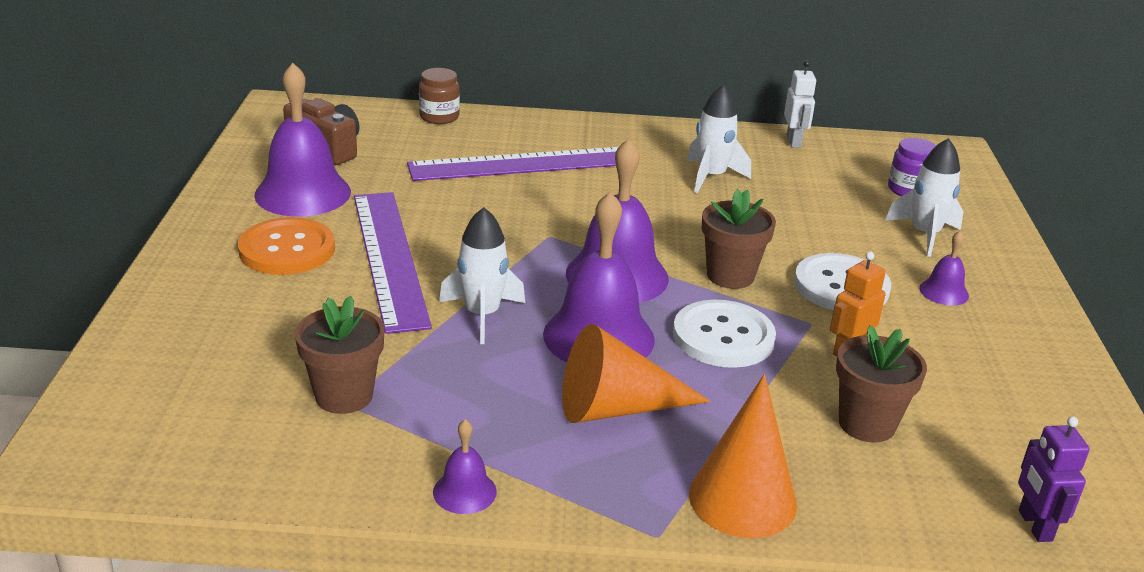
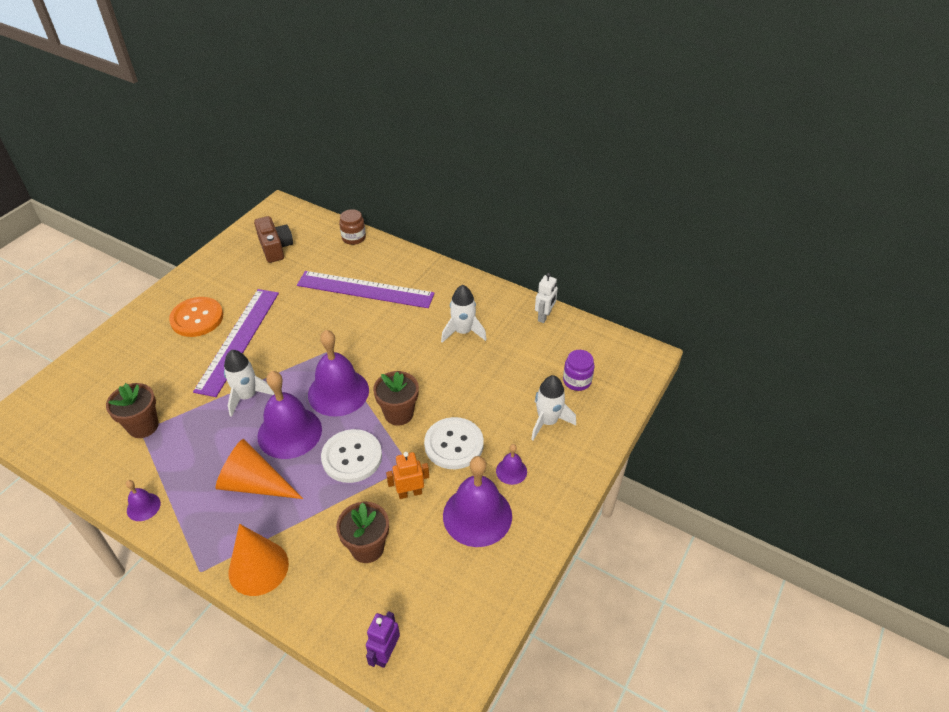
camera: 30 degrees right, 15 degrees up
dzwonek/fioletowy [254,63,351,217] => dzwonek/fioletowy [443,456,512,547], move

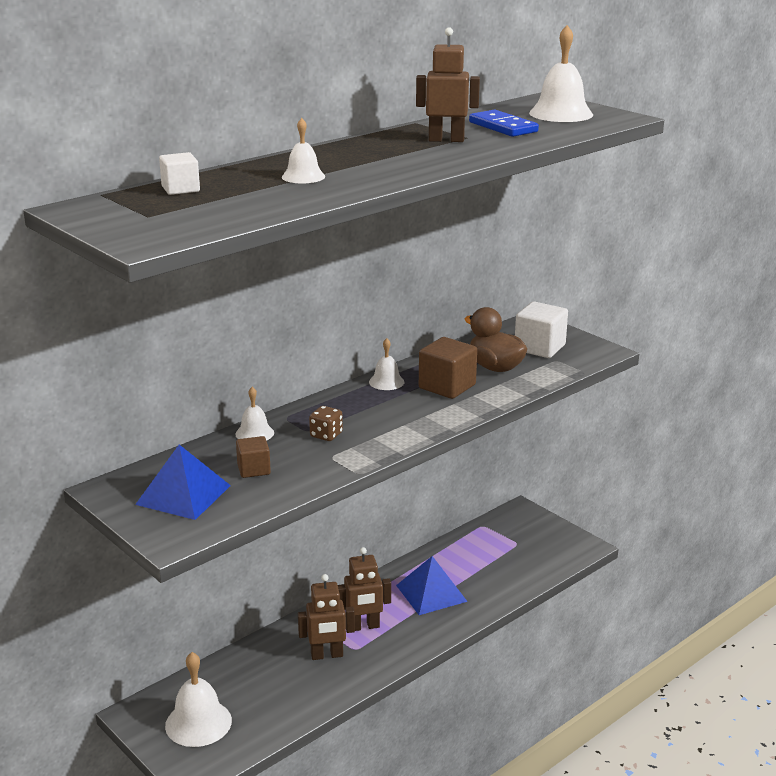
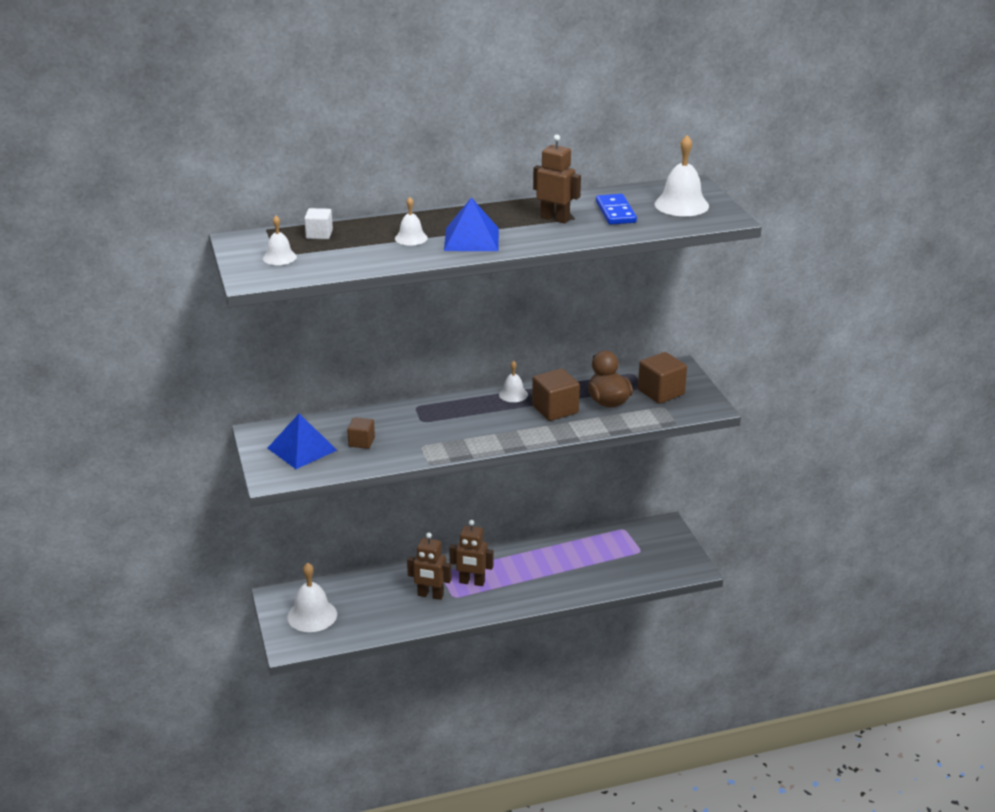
camera: 25 degrees right, 5 degrees up
kostka do gry/brązowy [309,406,343,441] => nothing
dzwonek/biały [235,387,274,441] => dzwonek/biały [263,216,297,265], move
piramida/niebieski [396,556,468,615] => piramida/niebieski [444,197,499,251], move
sześcian/biały [515,301,568,358] => sześcian/brązowy [638,352,687,404]

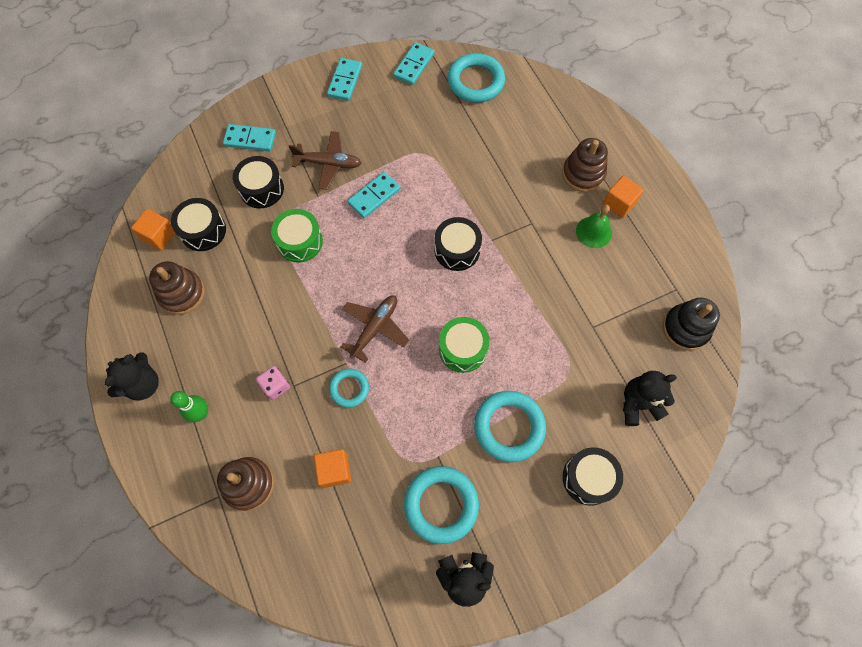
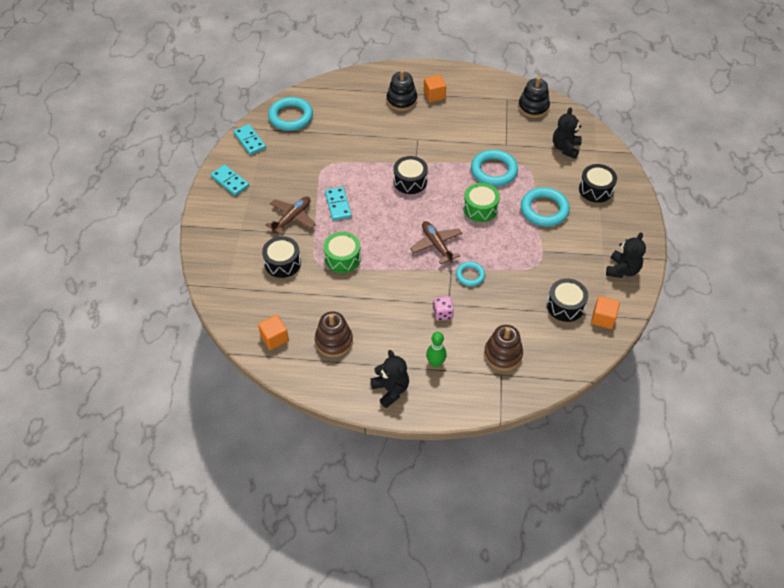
camera: 60 degrees left, 15 degrees down
kostka domina/turkusowy [223,124,276,152] => nothing
dzwonek/zielony [576,204,612,248] => nothing
bęben/czarny [171,198,226,251] => bęben/czarny [547,278,588,322], move
sześcian/pomarańczowy [314,449,351,488] => sześcian/pomarańczowy [591,296,620,329], move
pierścień/turkusowy [404,466,479,544] => pierścień/turkusowy [471,150,518,187], move
zabawka nakładanka/brązowy [562,138,608,192] => zabawka nakładanka/czarny [387,70,417,111]

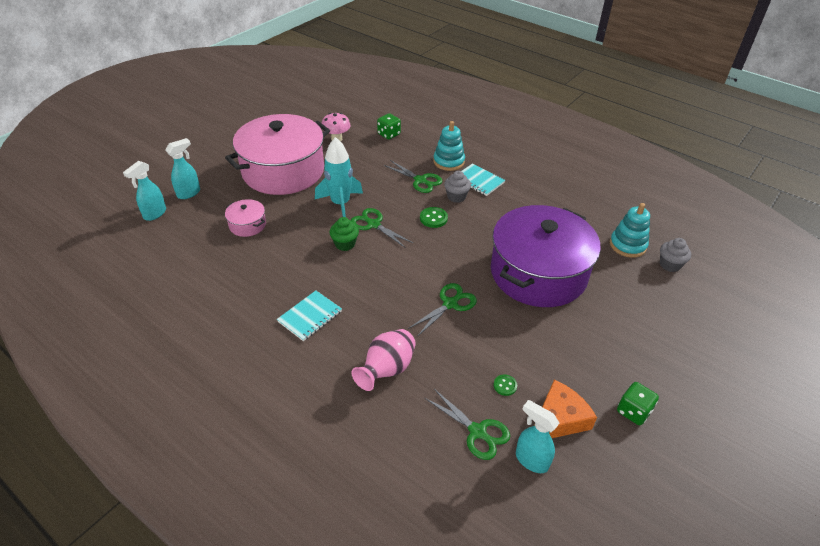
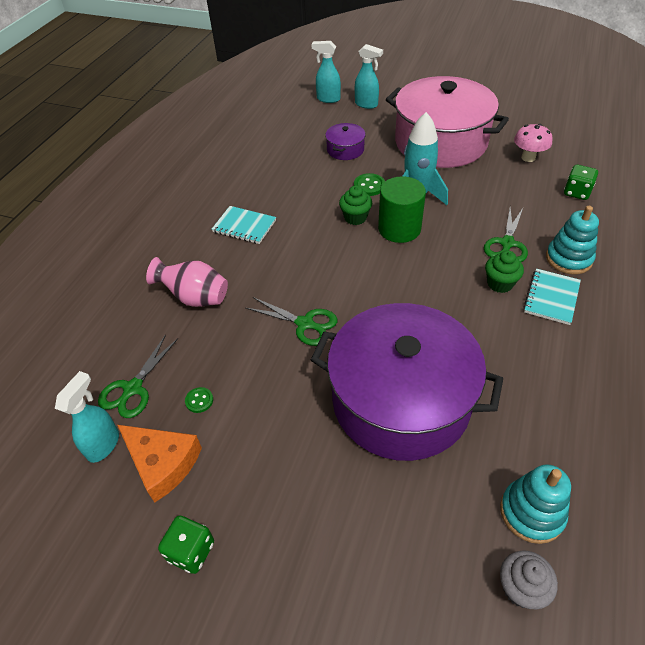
camera: 75 degrees right, 5 degrees up
guzik/zielony [420,207,448,228] => guzik/zielony [354,173,385,196], move
nożyczki/zielony [350,208,413,248] => walec/zielony [378,176,426,243]
garnek/różowy [225,199,266,237] => garnek/fioletowy [325,123,366,160]
muffinka/szary [444,171,471,203] => muffinka/zielony [485,250,524,293]

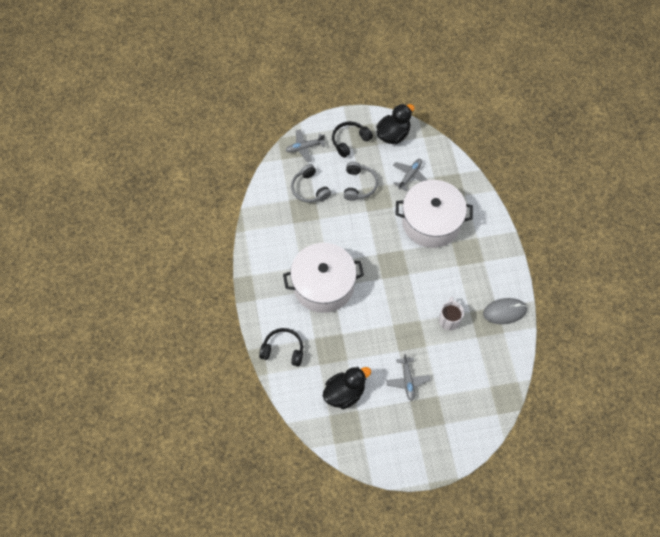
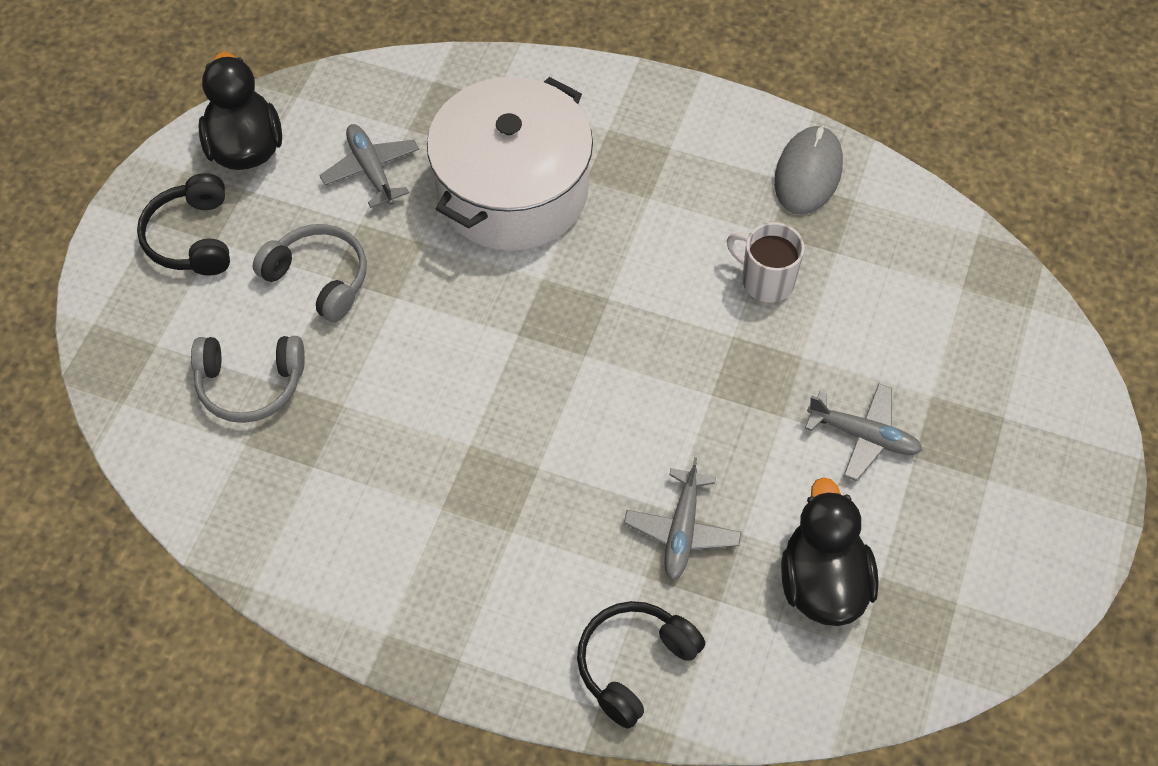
camera: 60 degrees left, 5 degrees down
garnek/biały [283,243,364,313] => nothing
samolot/szary [285,129,325,162] => samolot/szary [624,457,742,580], move

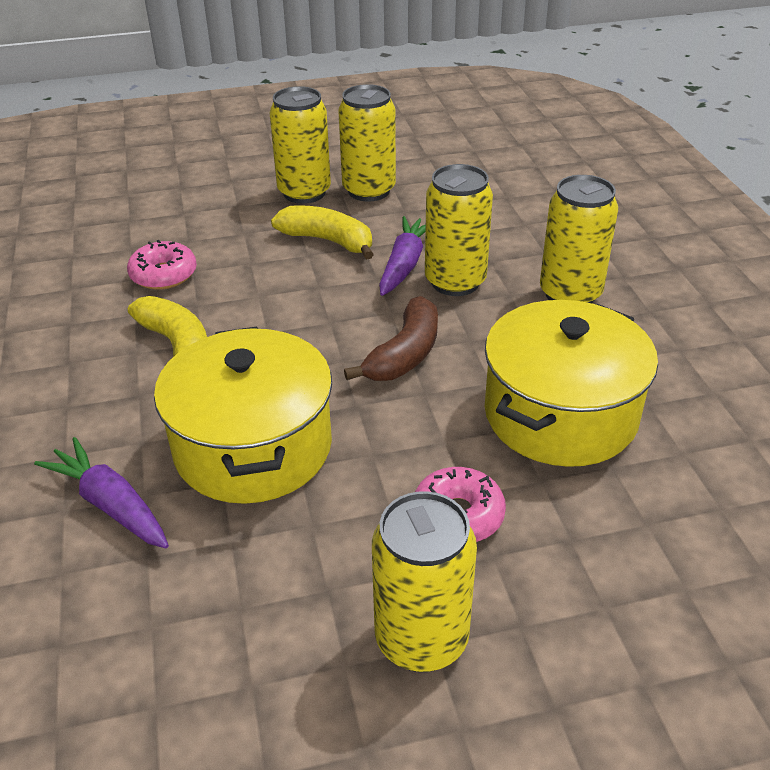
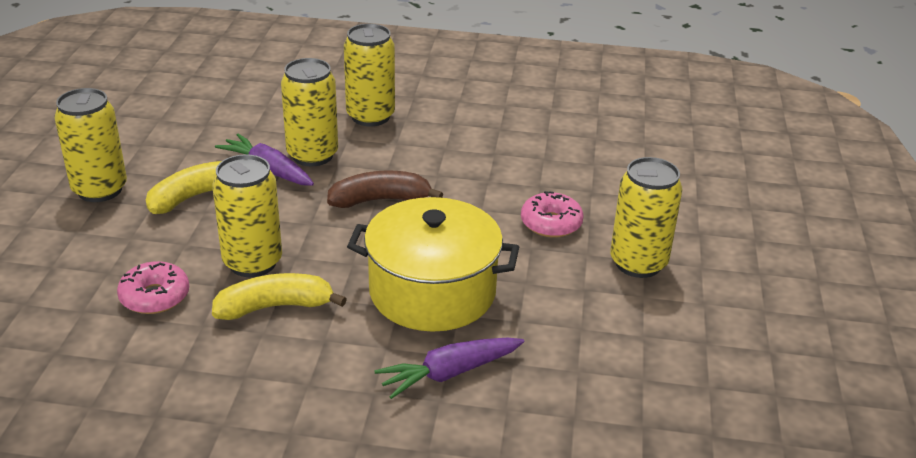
camera: 70 degrees left, 5 degrees down
garnek/żółty [485,300,658,467] => nothing
puszka/żółty [338,84,396,202] => puszka/żółty [212,154,282,277], move
banan/brązowy [344,296,438,381] => banan/brązowy [327,171,443,208], 60 degrees counterclockwise

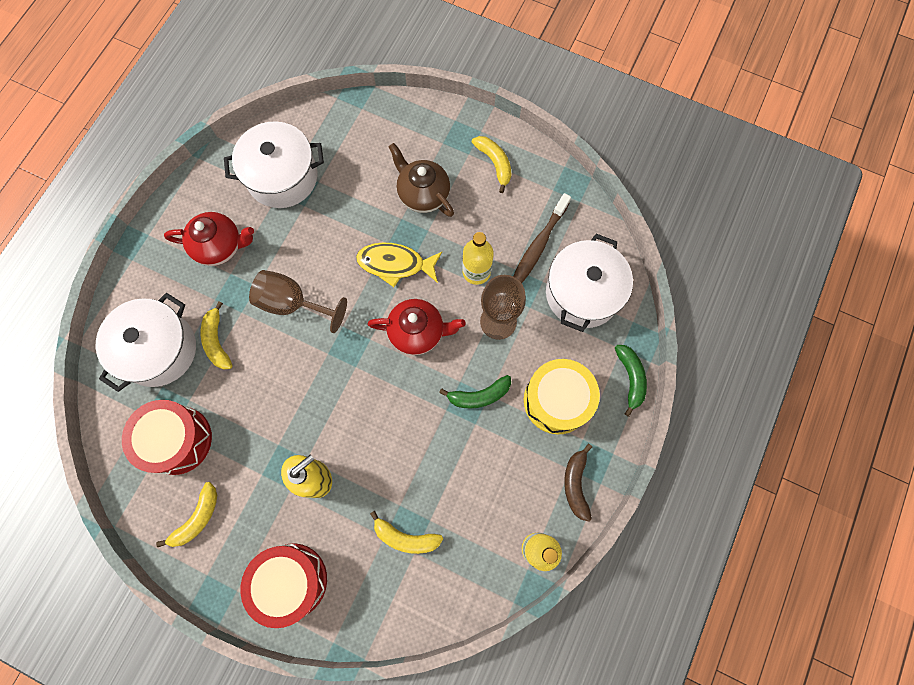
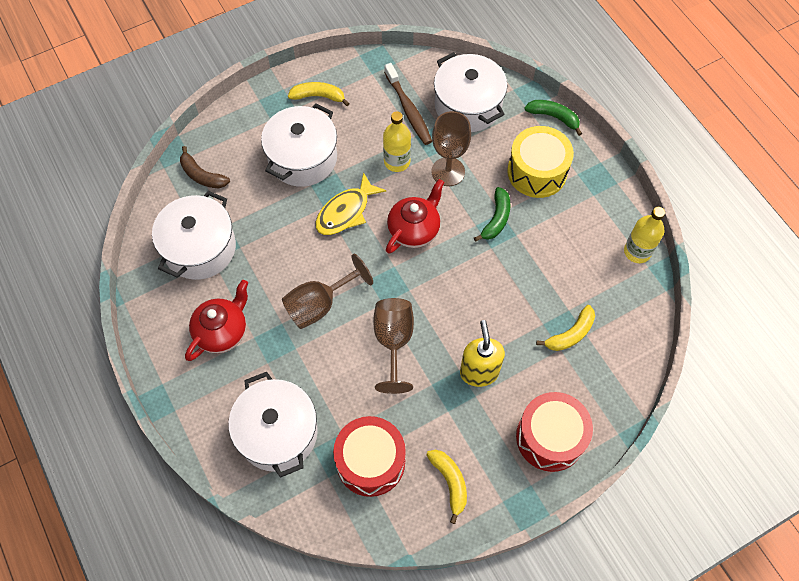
camera: 55 degrees left, 10 degrees down
banan/żółty [201,301,233,370] => nothing
nothing => kielich/brązowy [373,298,414,394]
banan/brązowy [564,444,592,522] => banan/brązowy [180,146,230,188], move
imbryk/brązowy [389,143,454,217] => garnek/biały [261,103,337,187]

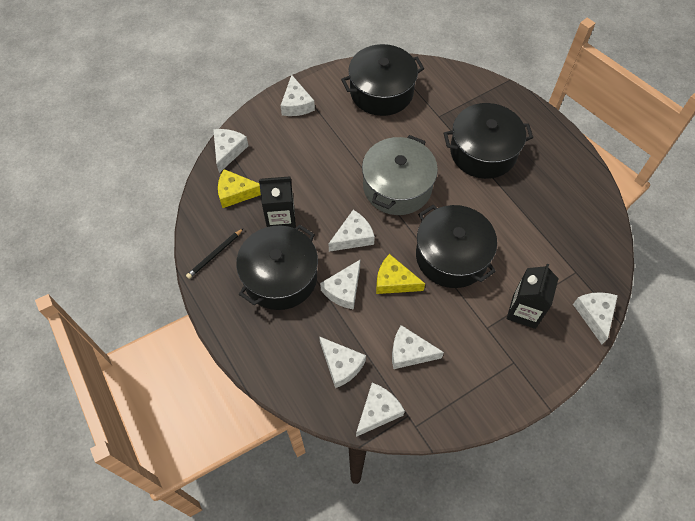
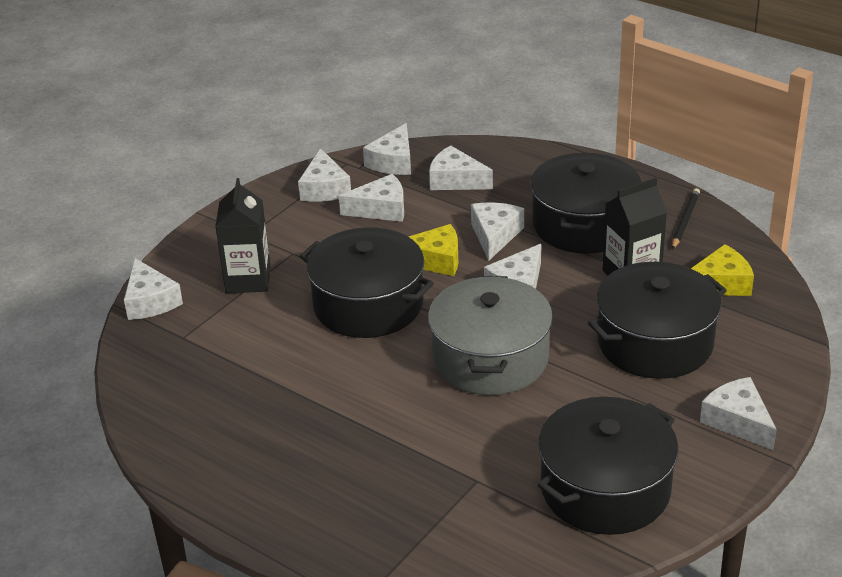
camera: 160 degrees right, 25 degrees down
ser/biały [213,129,249,173] => ser/biały [298,148,351,202], move
garnek/czarny [444,103,533,179] => garnek/czarny [588,262,727,379], move

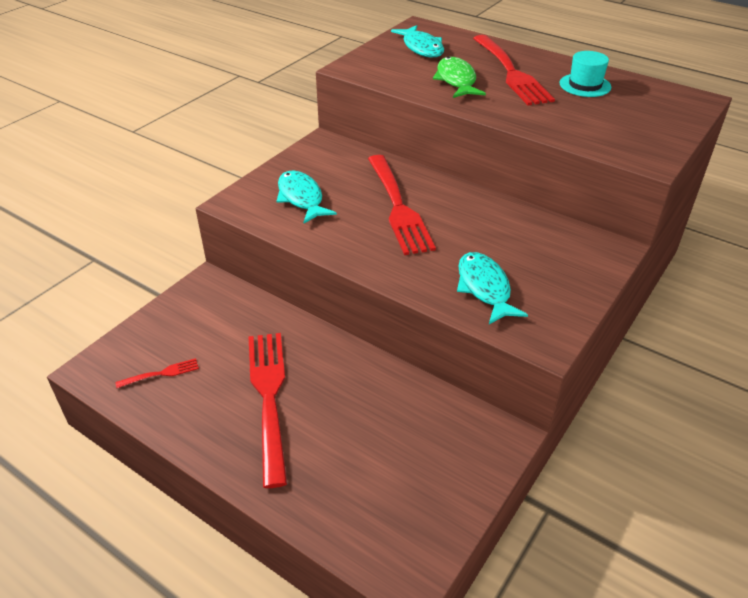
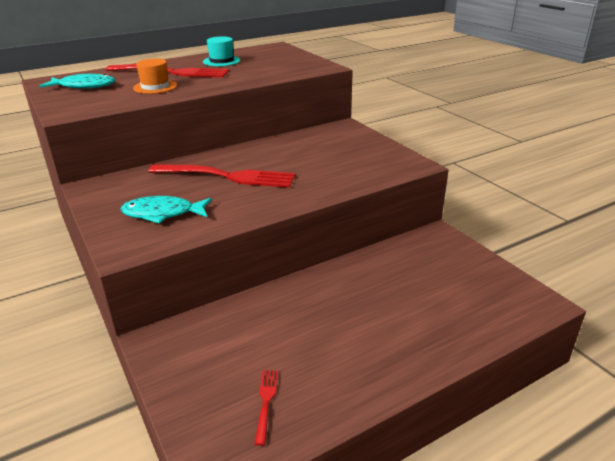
camera: 65 degrees left, 10 degrees down
widelec/czerwony [248,333,287,488] => nothing
ryba/turkusowy [457,252,528,324] => nothing
ryba/zielony [433,57,486,98] => kapelusz/pomarańczowy [133,59,177,94]

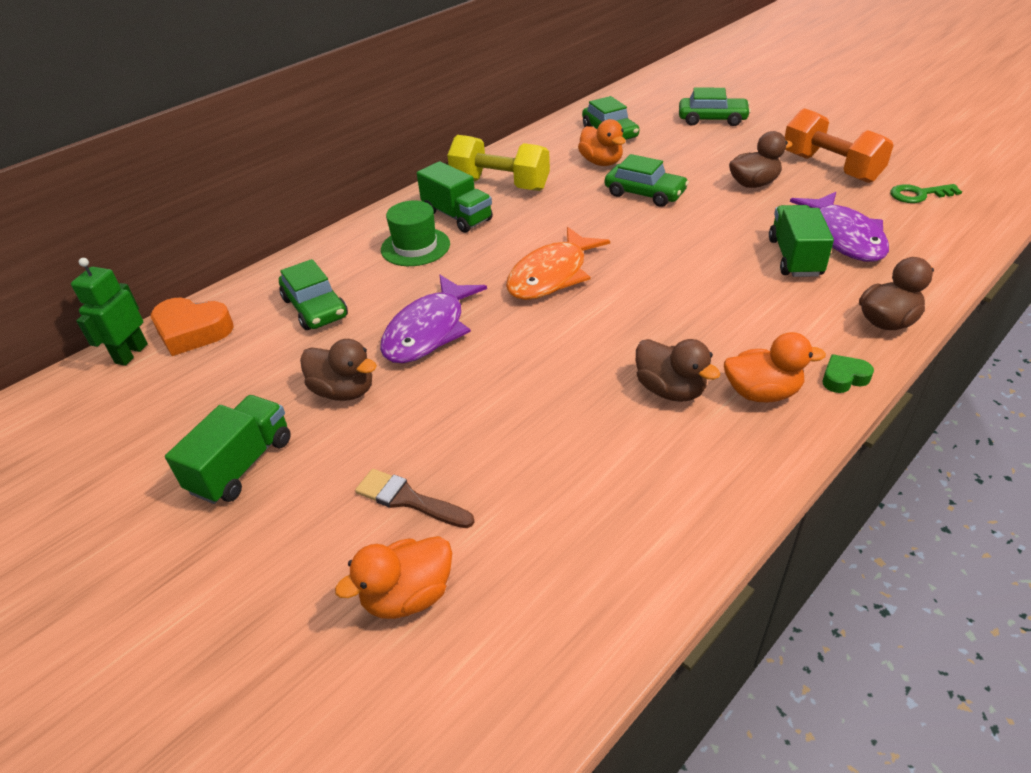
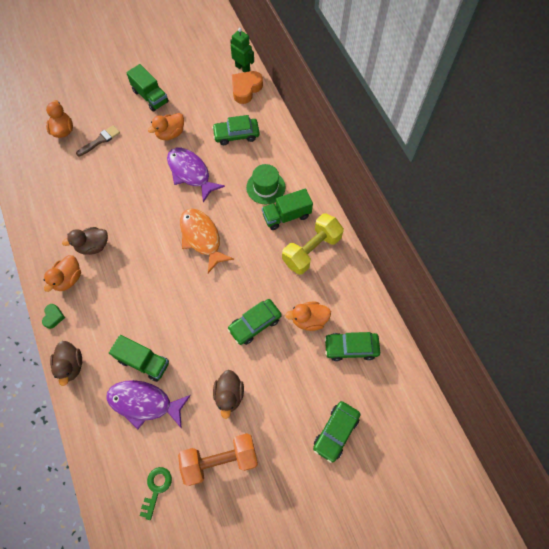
camera: 110 degrees right, 25 degrees up
kaczka/brązowy [300,339,377,401] => kaczka/pomarańczowy [148,113,184,140]

